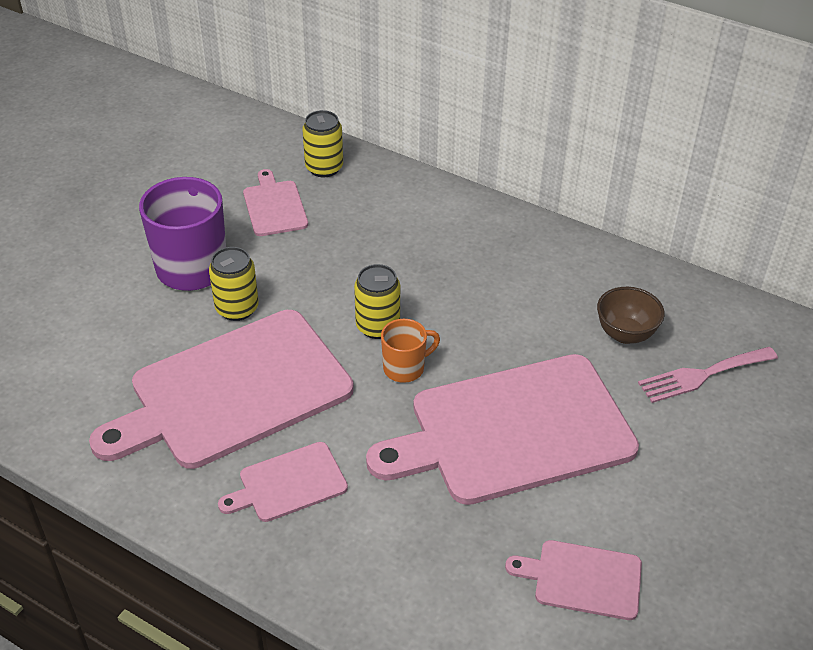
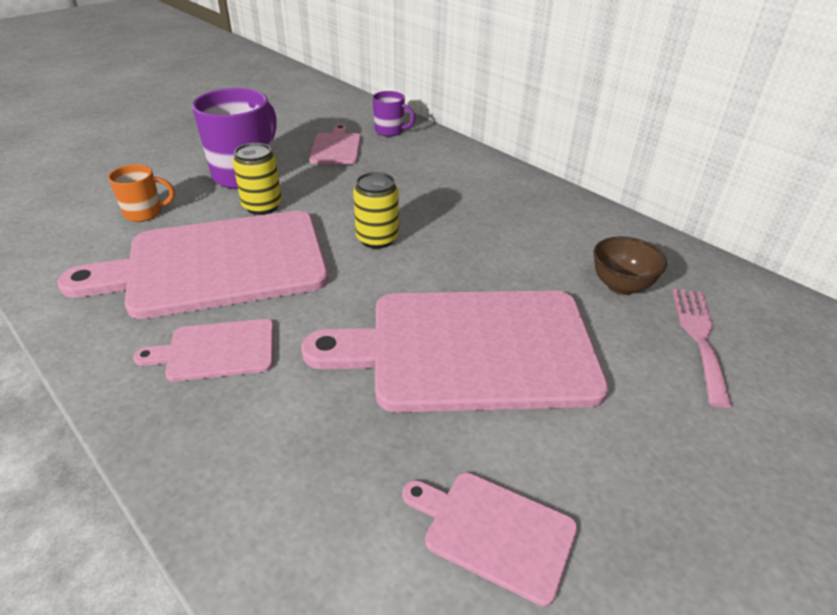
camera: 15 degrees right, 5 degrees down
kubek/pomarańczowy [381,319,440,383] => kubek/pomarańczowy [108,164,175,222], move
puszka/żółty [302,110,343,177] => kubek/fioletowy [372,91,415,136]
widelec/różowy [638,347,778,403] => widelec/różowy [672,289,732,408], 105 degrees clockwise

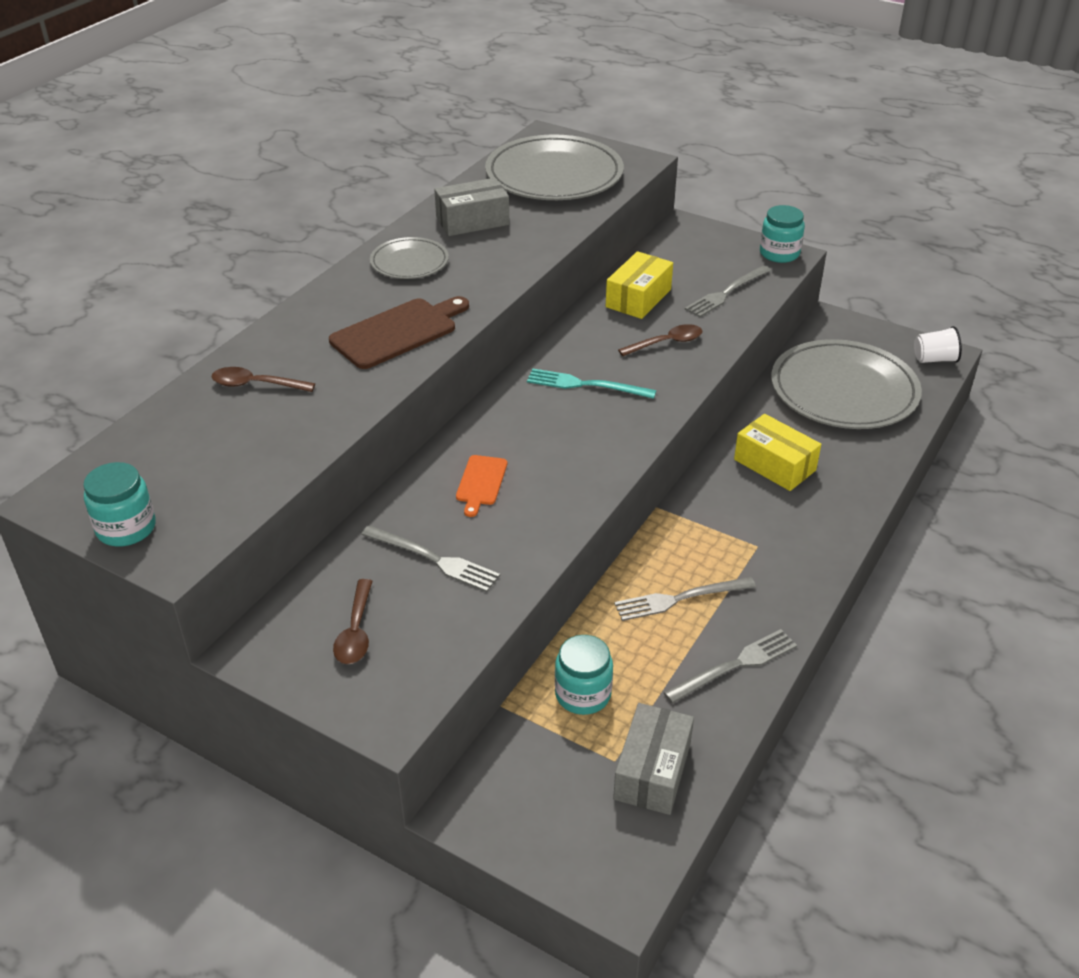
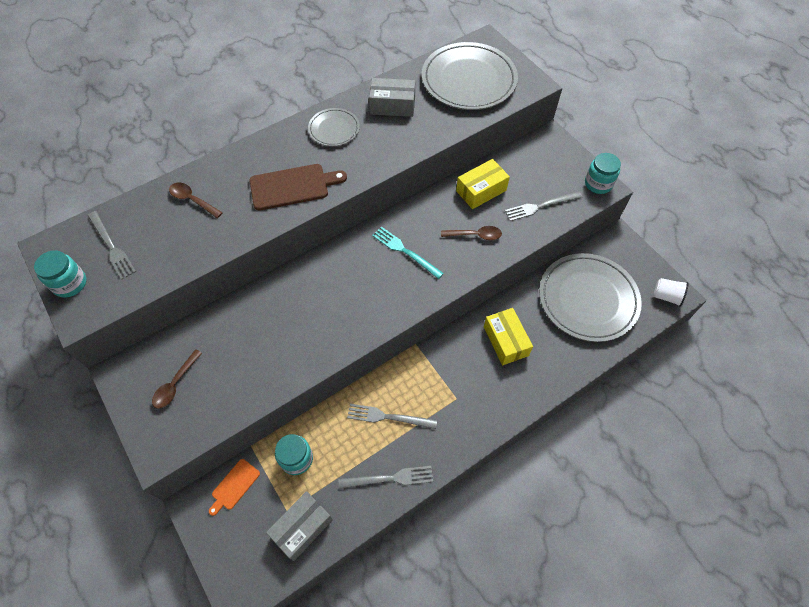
camera: 25 degrees right, 20 degrees up
widelec/szary [361,525,500,592] => widelec/szary [88,211,136,280], move
deska do krojenia/pomarańczowy [456,455,507,517] => deska do krojenia/pomarańczowy [209,459,260,516], move

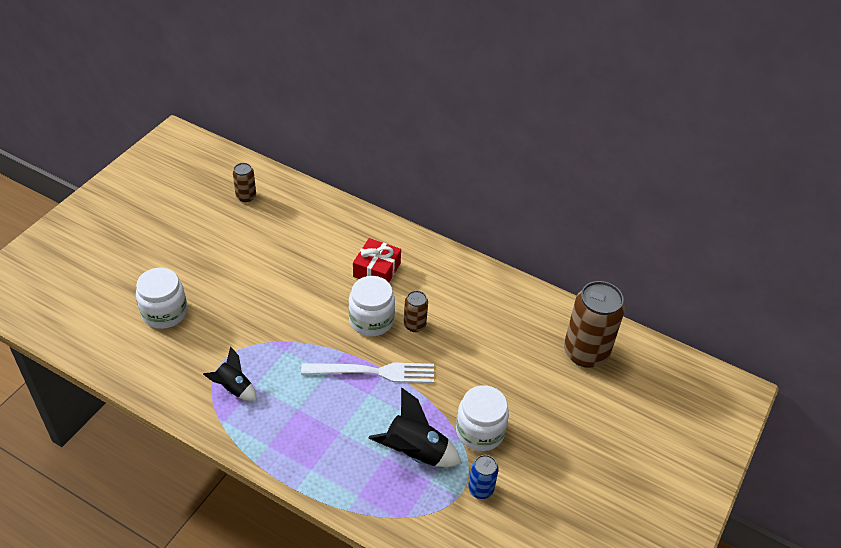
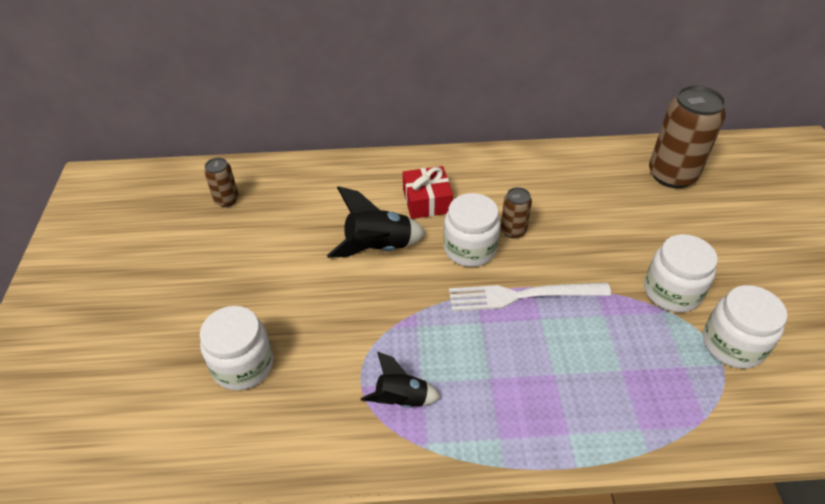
camera: 30 degrees left, 0 degrees up
rakieta/czarny [369,387,462,467] => rakieta/czarny [327,186,426,258], move
puszka/niebieski [468,455,499,499] => słoik/biały [703,285,787,369]
widelec/biały [301,362,434,383] => widelec/biały [449,283,612,311], 150 degrees counterclockwise

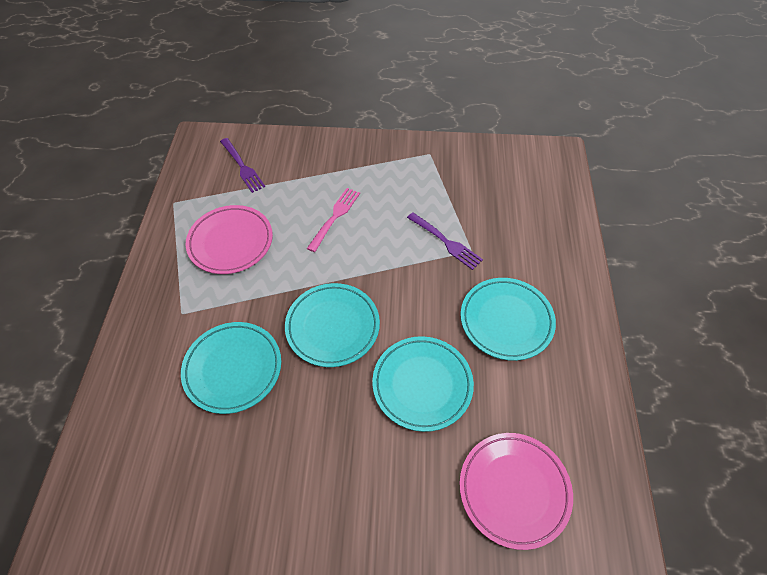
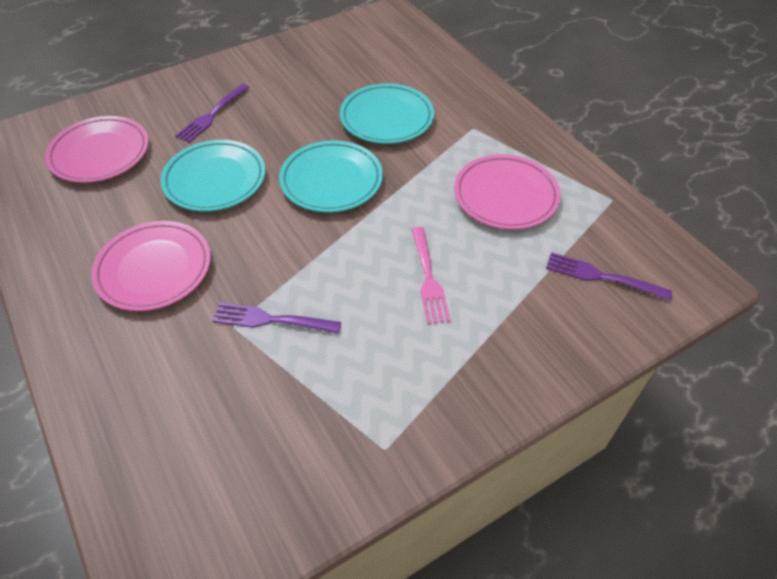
camera: 145 degrees right, 5 degrees down
nothing => widelec/fioletowy [175,84,249,143]
talerz/turkusowy [461,278,556,361] => talerz/różowy [91,221,211,311]

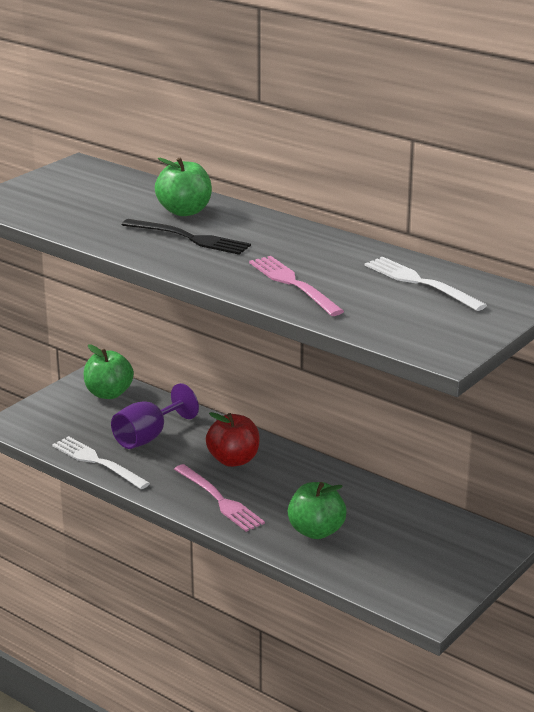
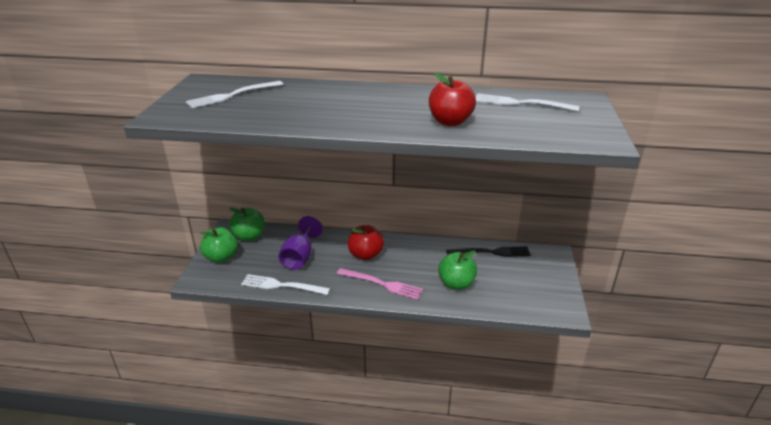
camera: 30 degrees left, 5 degrees up
nothing => widelec/biały [186,81,283,108]
widelec/czarny [122,219,251,255] => widelec/czarny [446,246,531,257], move
jabłko/zielony [155,157,212,216] => jabłko/zielony [200,227,238,263], move
widelec/różowy [249,256,344,316] => jabłko/czerwony [429,73,476,126]

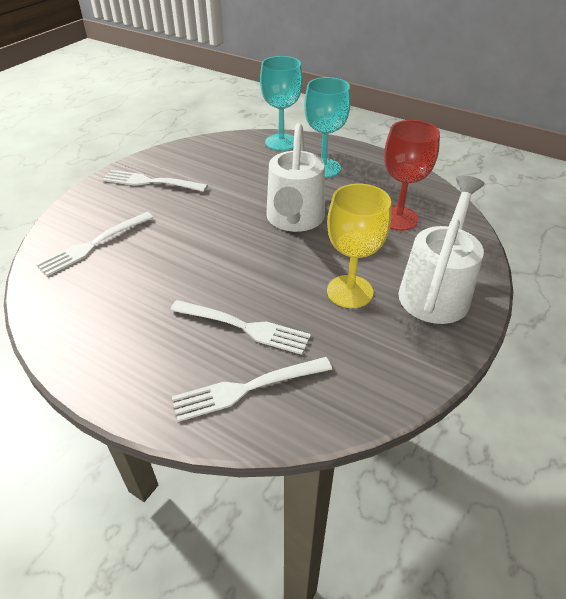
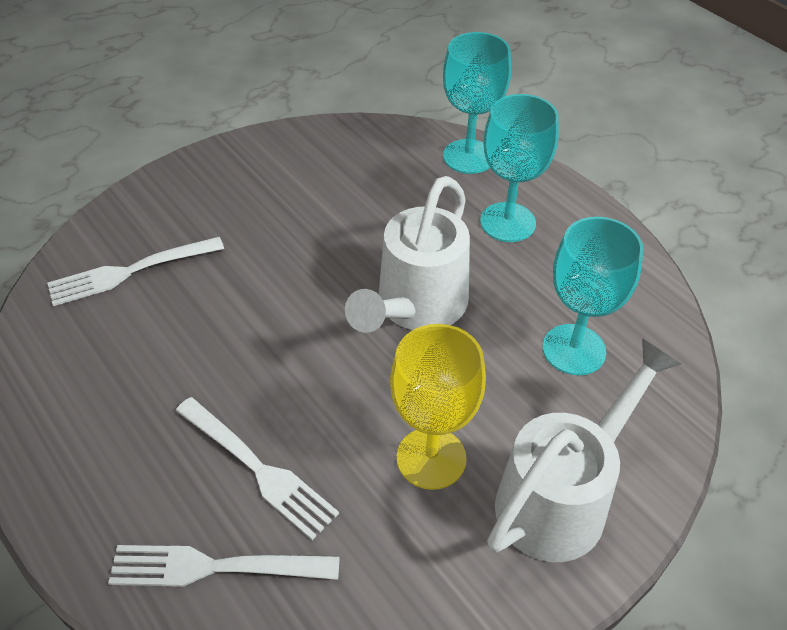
camera: 20 degrees right, 5 degrees up
widelec/biały [102,170,208,192] => nothing
kielich/czerwony [384,120,440,231] => kielich/turkusowy [542,217,644,375]

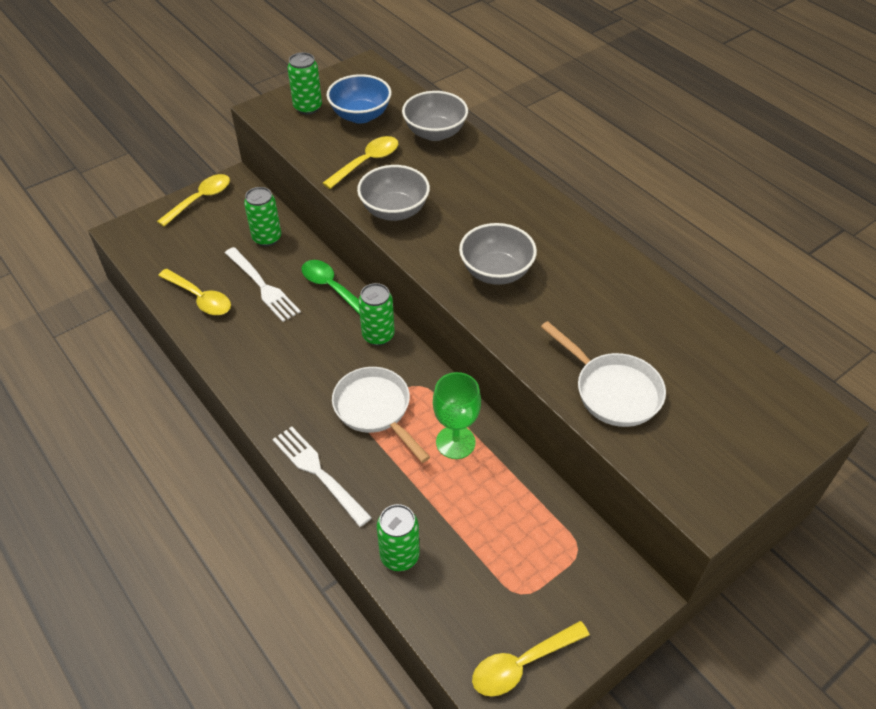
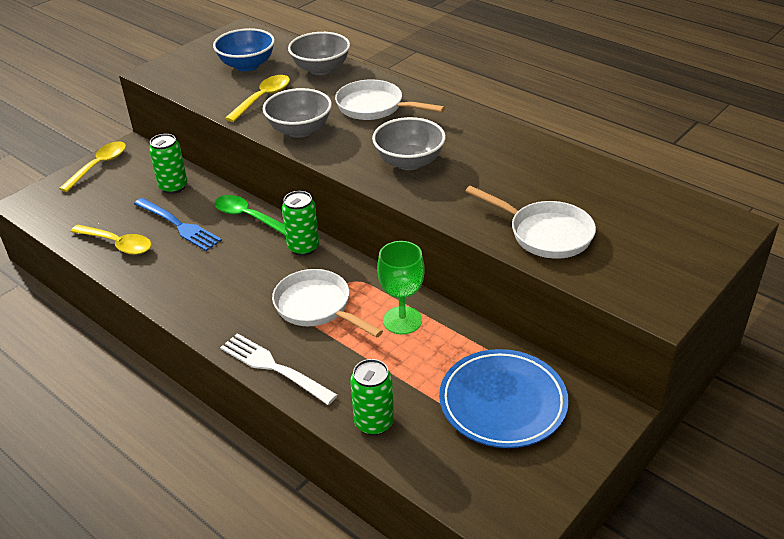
camera: 10 degrees left, 10 degrees down
puszka/zielony [287,52,322,115] => nothing
łyżka/żółty [472,621,590,696] => nothing
nothing => patelnia/biały [335,79,445,120]
nothing => talerz/niebieski [439,349,569,448]
widelec/biały [225,247,301,322] => widelec/niebieski [134,198,222,251]

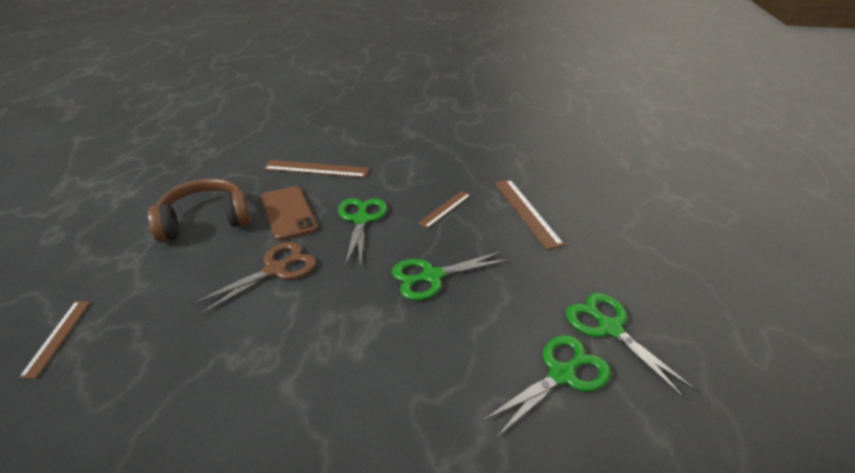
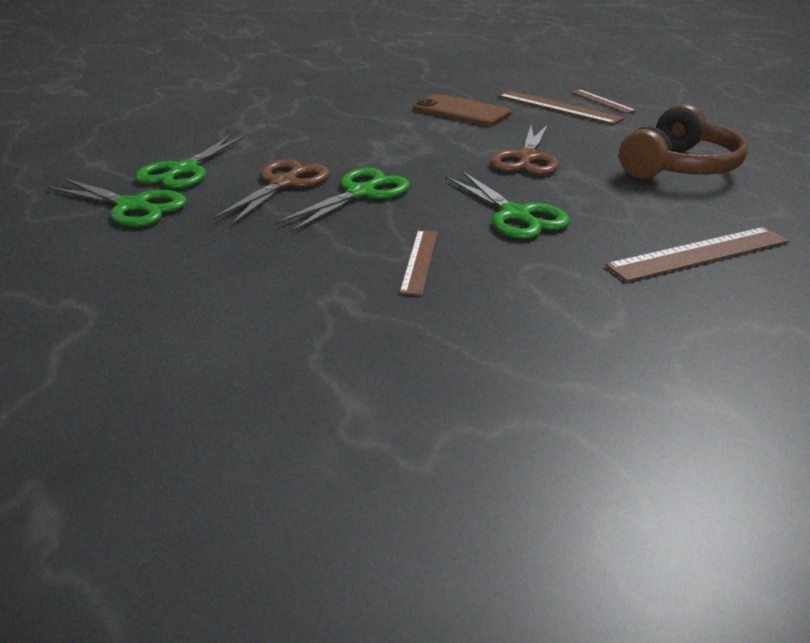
camera: 150 degrees right, 5 degrees down
nothing => nożyczki/brązowy [212,159,330,226]
telefon/brązowy [261,186,318,241] => telefon/brązowy [413,94,512,126], move
linijka/brązowy [494,180,564,250] => linijka/brązowy [498,91,624,125], move

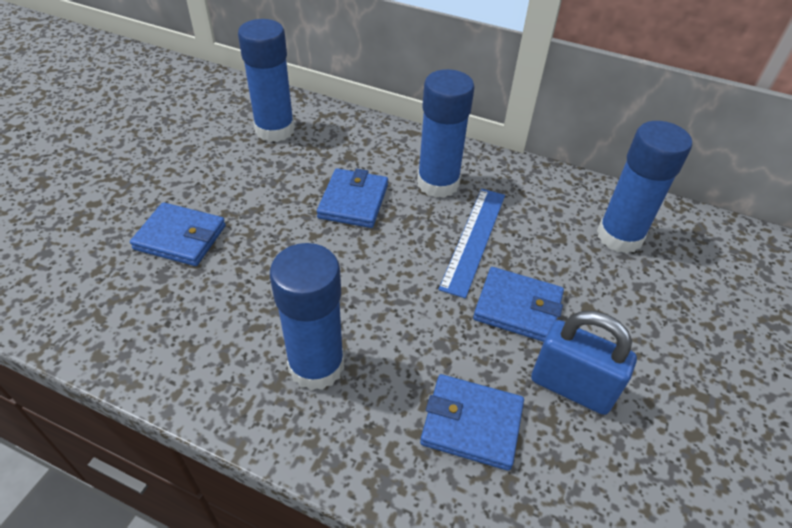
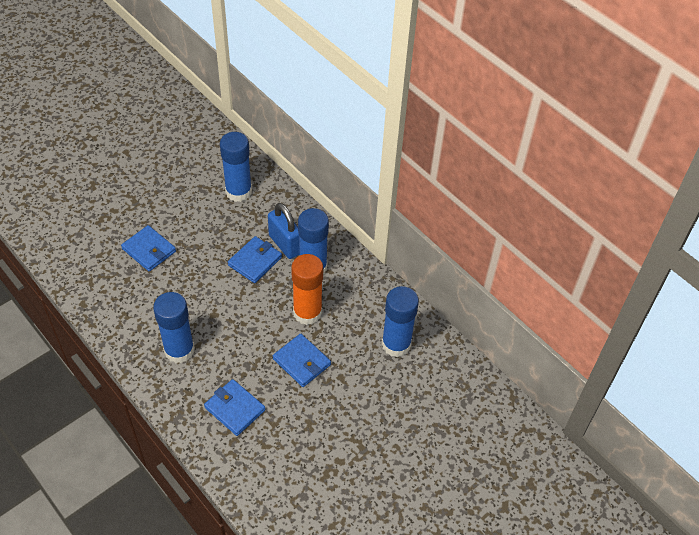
camera: 25 degrees right, 5 degrees up
kłódka/niebieski [531,311,637,415] => kłódka/niebieski [268,203,300,259], move
linijka/niebieski [438,189,505,299] => klej w sztyfcie/pomarańczowy [291,254,323,325]

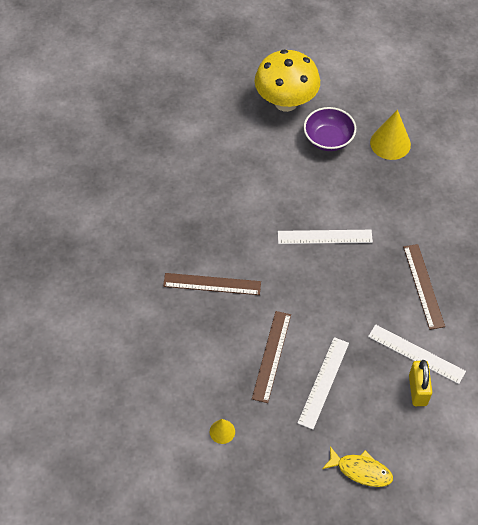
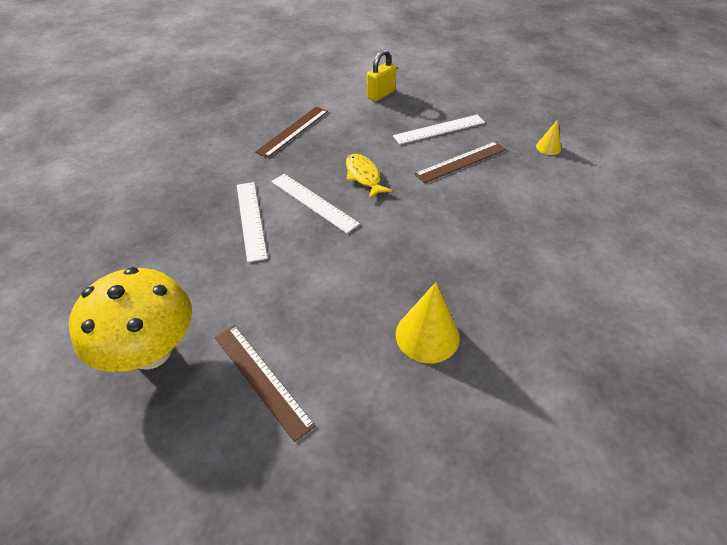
camera: 135 degrees left, 10 degrees down
miska/fioletowy [304,107,356,151] => nothing
linijka/brązowy [163,273,261,295] => linijka/brązowy [215,325,316,442], move
ryba/żółty [322,446,393,487] => ryba/żółty [346,154,393,199], move
linijka/biały [368,324,466,384] => linijka/biały [237,182,268,262], move
stożek/żółty [370,109,411,160] => stożek/żółty [396,282,460,363], move

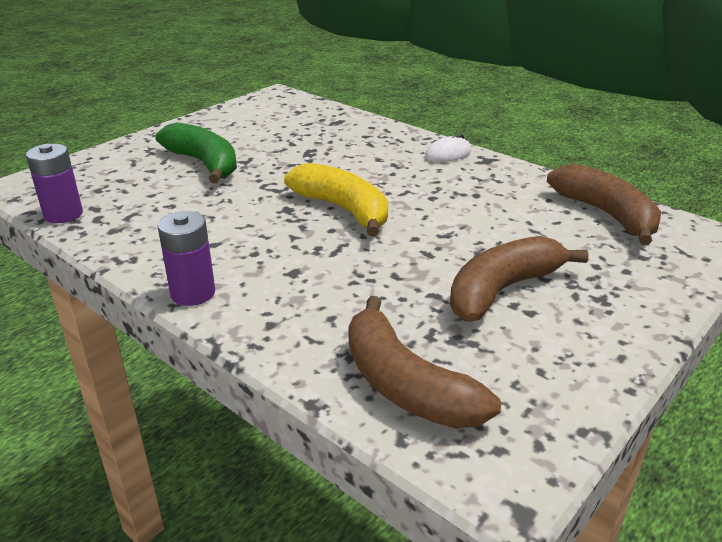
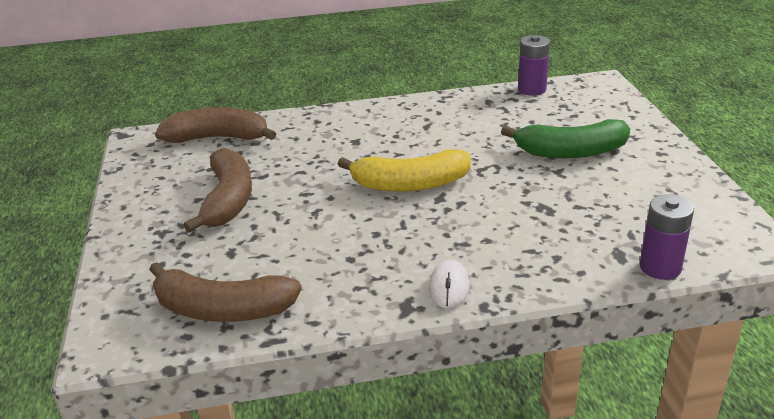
camera: 130 degrees right, 0 degrees up
bateria/fioletowy [157,211,215,306] => bateria/fioletowy [640,195,694,280], move

